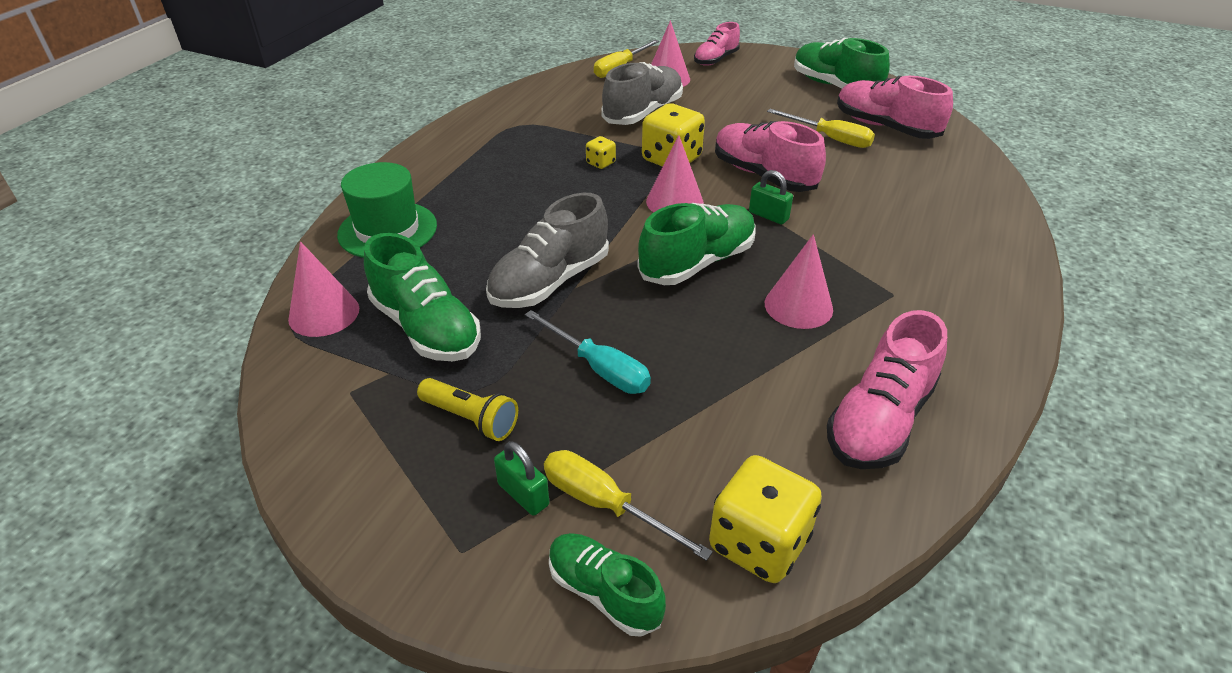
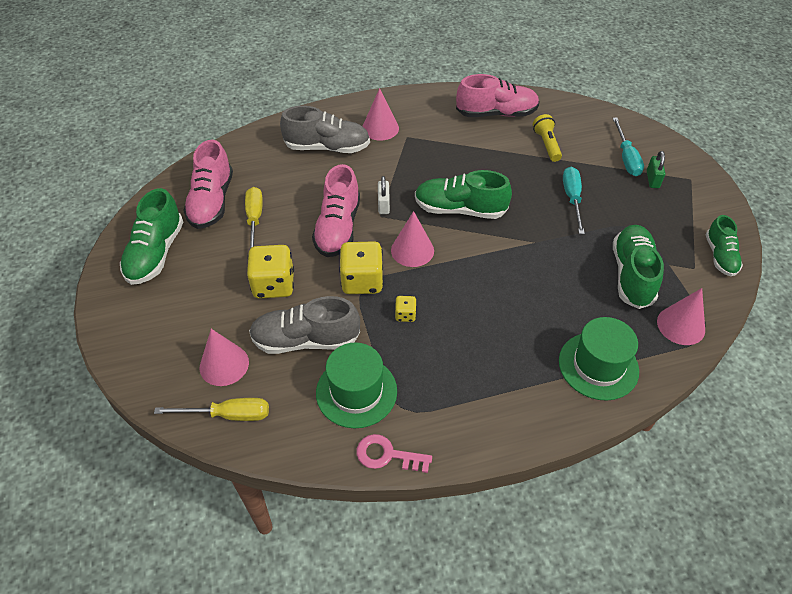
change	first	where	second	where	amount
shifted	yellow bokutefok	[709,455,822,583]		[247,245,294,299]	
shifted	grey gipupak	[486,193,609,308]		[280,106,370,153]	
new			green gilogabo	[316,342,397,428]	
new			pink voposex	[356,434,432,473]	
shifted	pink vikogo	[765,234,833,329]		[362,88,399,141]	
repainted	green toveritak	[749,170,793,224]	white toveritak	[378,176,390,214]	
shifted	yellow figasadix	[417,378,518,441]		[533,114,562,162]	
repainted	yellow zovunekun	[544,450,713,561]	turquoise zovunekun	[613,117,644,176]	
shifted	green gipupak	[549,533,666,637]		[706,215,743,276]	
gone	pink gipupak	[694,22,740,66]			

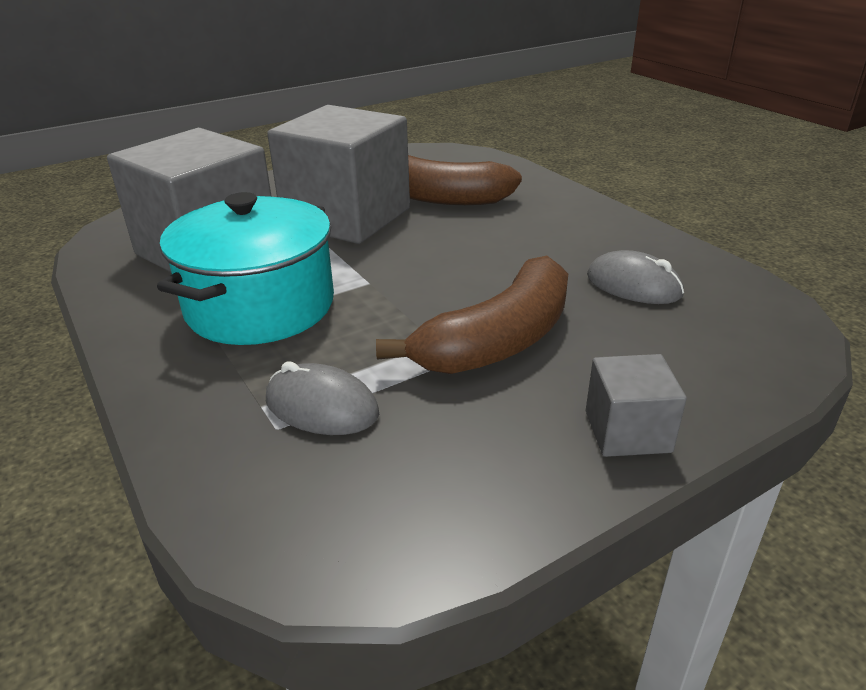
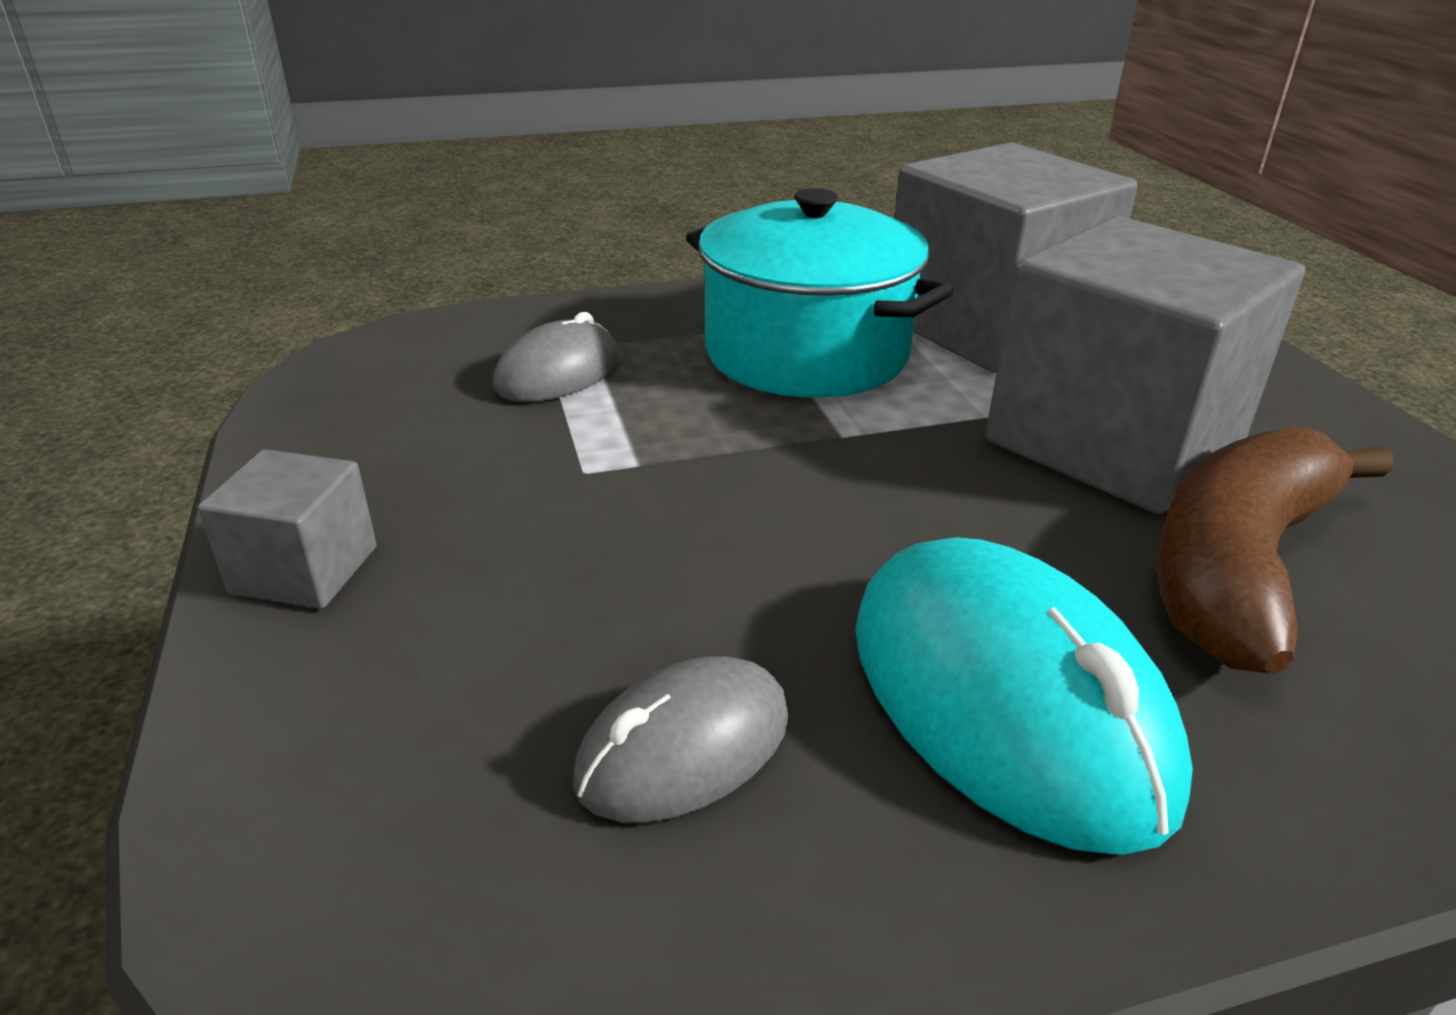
change	first	where	second	where	amount
new			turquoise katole	[855,537,1193,855]	
gone	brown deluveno	[376,256,568,374]			

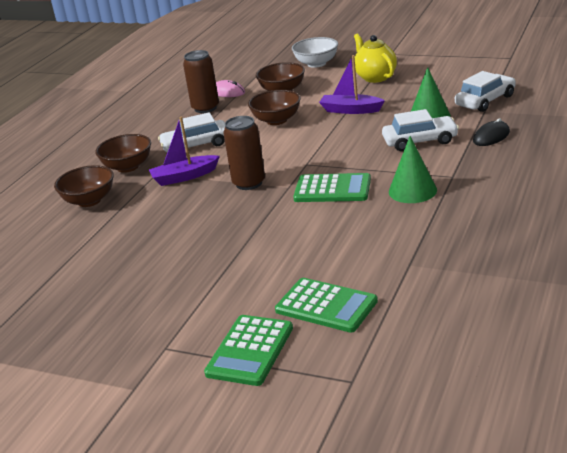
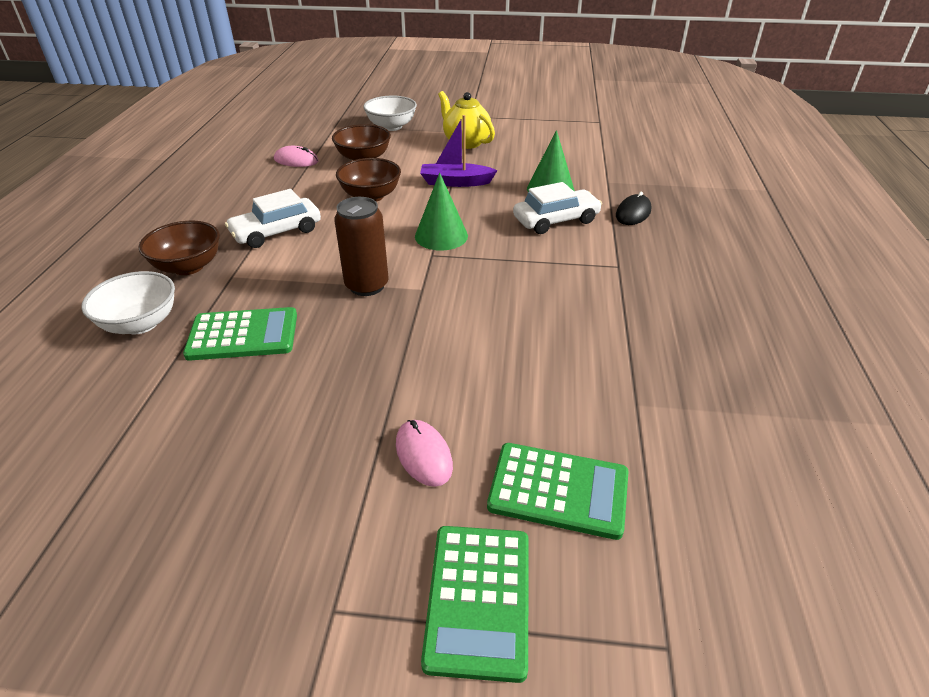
change	first	where	second	where	amount
repainted	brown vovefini	[54,165,114,207]	white vovefini	[81,271,175,334]	
shifted	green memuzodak	[293,173,371,202]		[183,307,297,361]	
new			pink katole	[396,420,453,487]	
shifted	green vikogo	[389,136,437,203]		[415,173,468,251]	
gone	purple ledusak	[149,117,220,186]			
gone	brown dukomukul	[183,50,219,113]			
gone	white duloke	[455,71,516,112]			

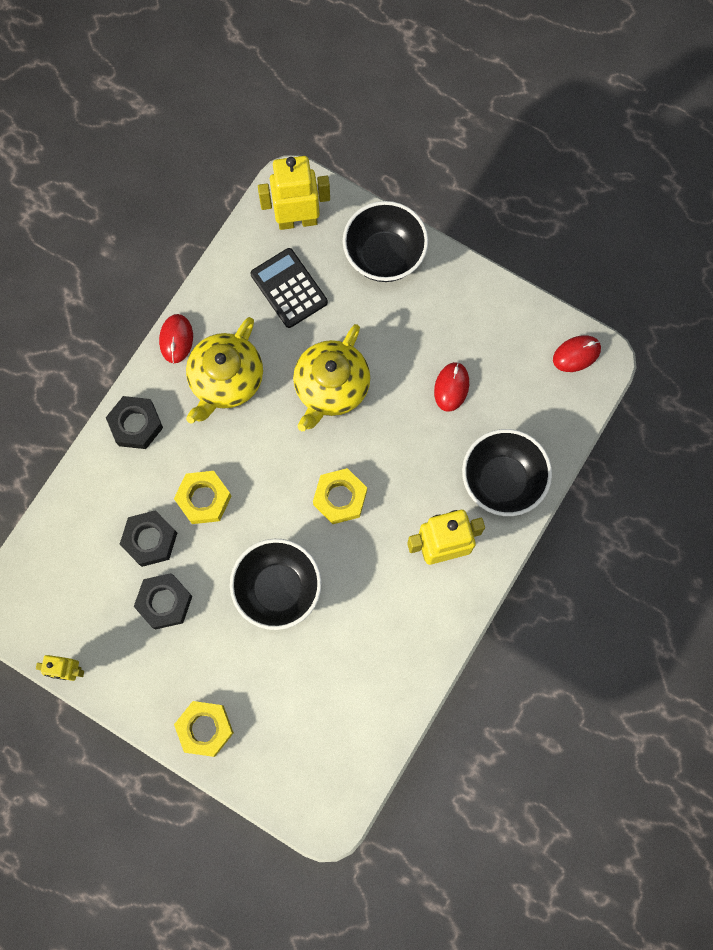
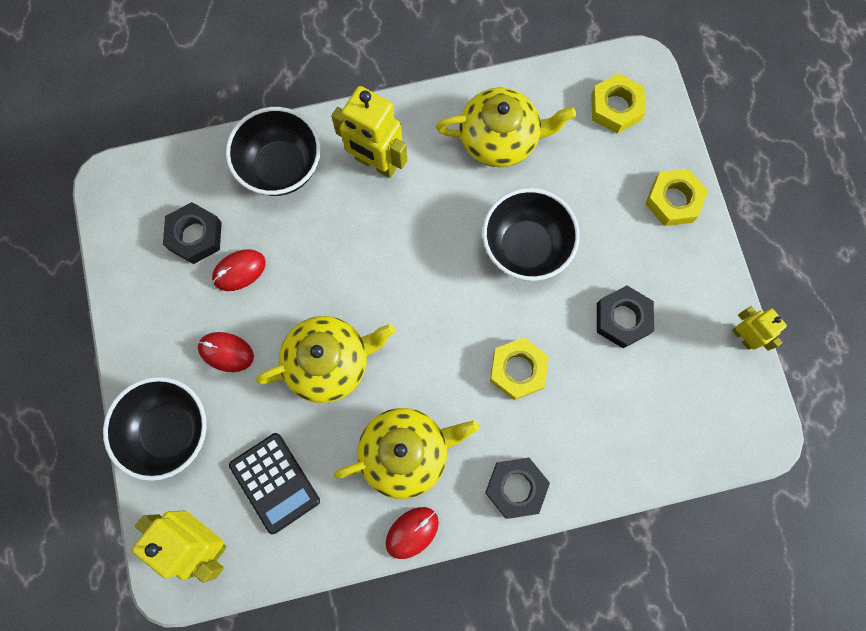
change	first	where	second	where	amount
shifted	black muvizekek	[120,510,177,567]		[163,202,222,264]	
shifted	red katole	[553,335,601,372]		[198,332,254,372]	
rotated	black memuzodak	[251,248,328,328]		[229,433,320,534]	45 degrees counterclockwise
new			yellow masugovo	[436,88,576,167]	
shifted	yellow muvizekek	[313,468,367,524]		[591,73,646,134]	

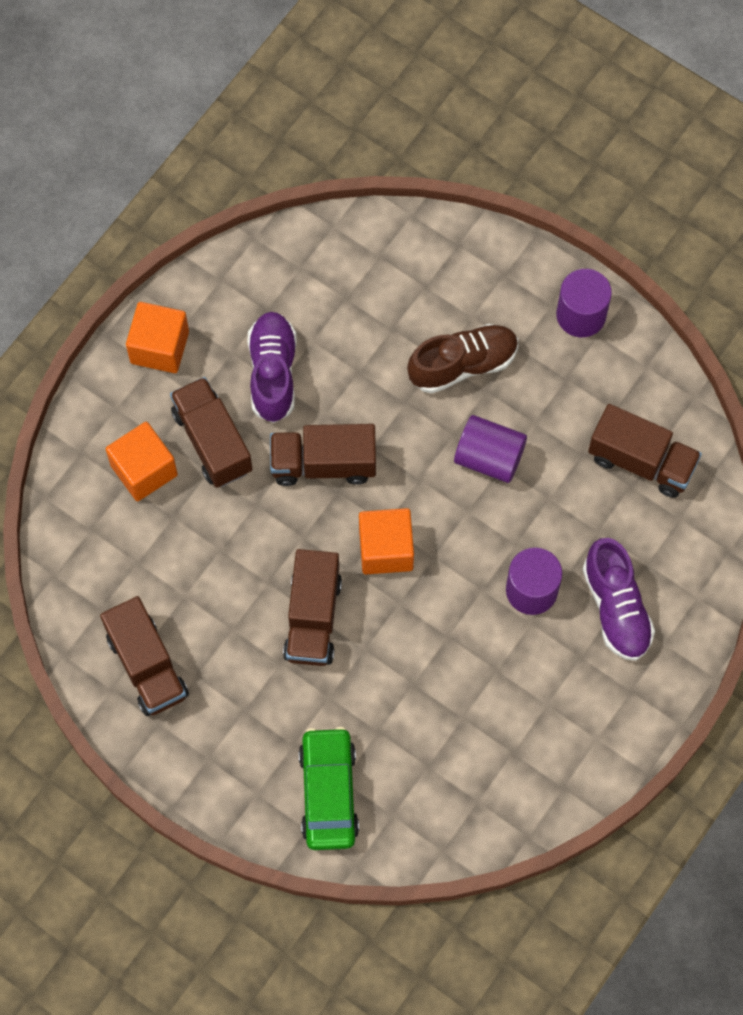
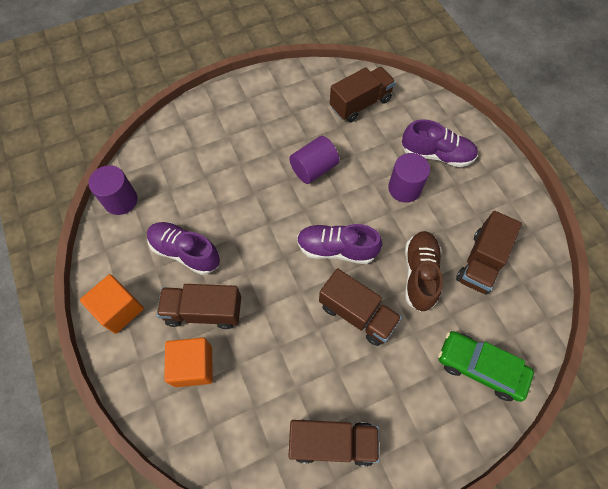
change	first	where	second	where	amount
shifted	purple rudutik	[556,269,612,337]		[89,165,137,215]	
swapped	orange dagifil	[359,508,414,574]	purple gipupak	[297,224,382,264]	
shifted	brown gipupak	[407,324,518,393]		[405,231,443,312]	
shifted	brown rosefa	[270,424,376,486]		[456,211,522,295]	

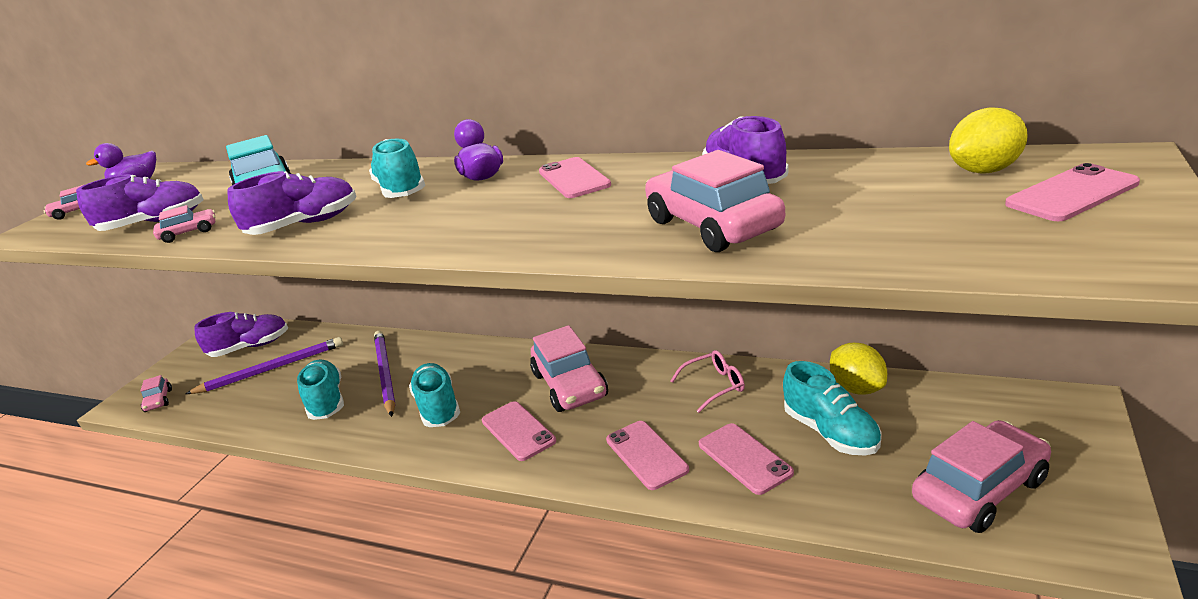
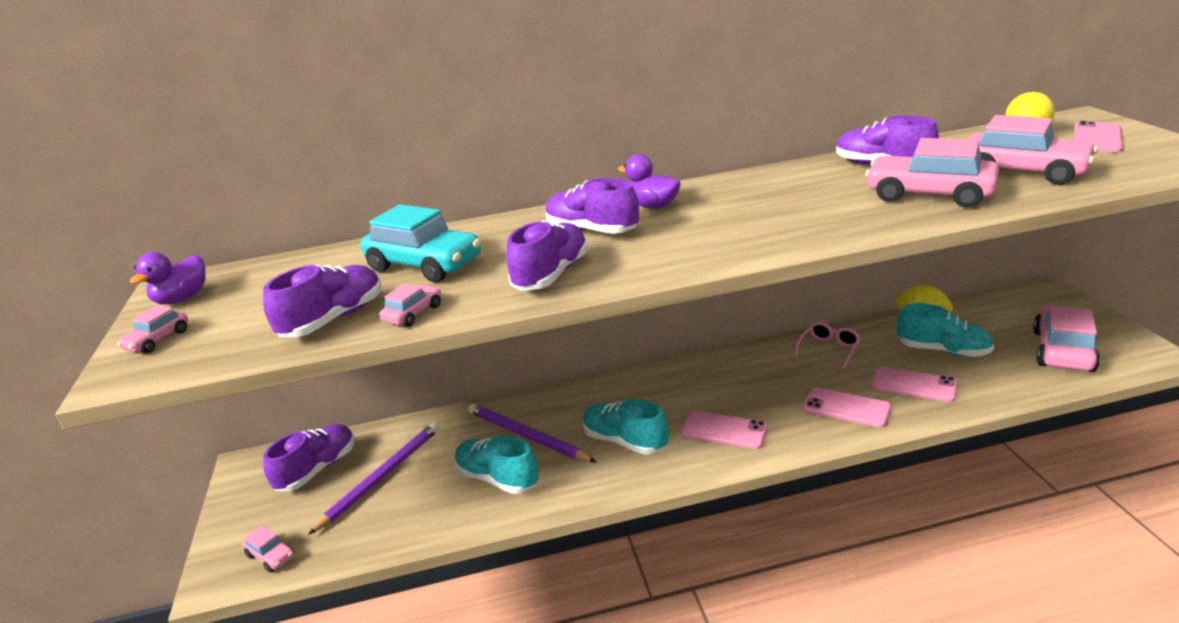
change	first	where	second	where	amount
repainted	turquoise gipupak	[369,138,425,198]	purple gipupak	[546,178,639,234]	
shifted	pink duloke	[530,325,608,412]		[968,115,1098,185]	
gone	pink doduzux	[539,157,611,198]			

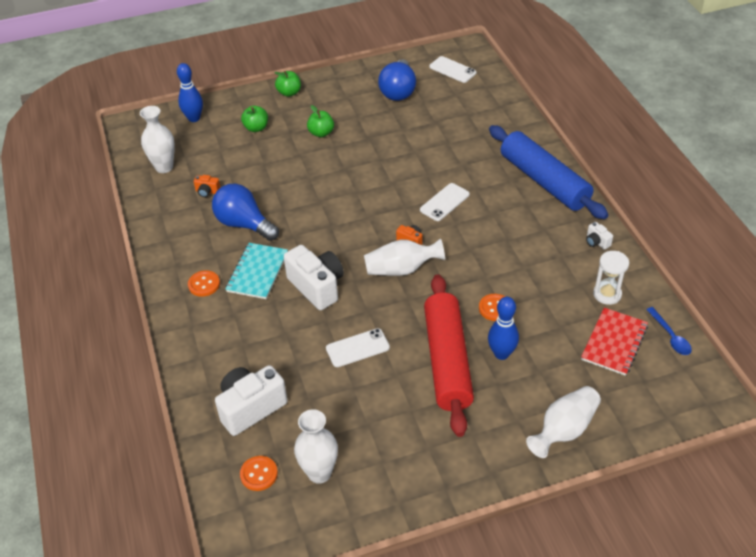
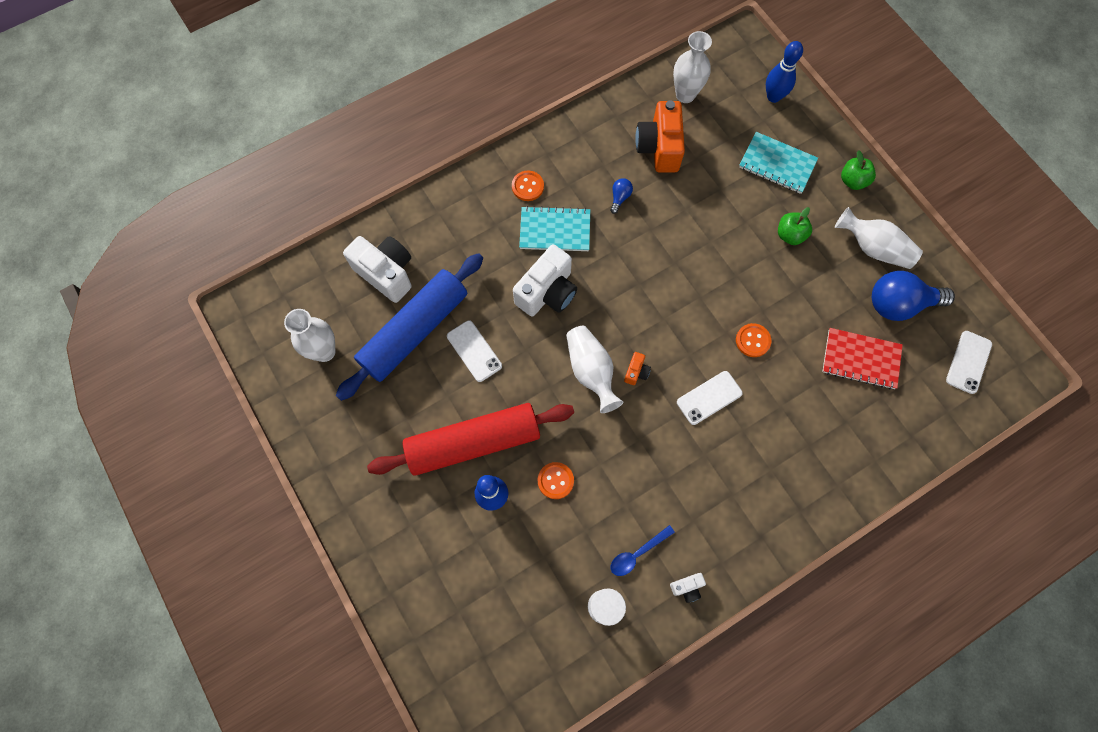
change	first	where	second	where	amount
shifted	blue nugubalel	[489,125,608,219]		[336,253,483,401]	
scaled	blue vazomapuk	[212,184,279,241]		[610,178,633,214]	x0.43
shifted	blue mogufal	[646,307,692,355]		[611,525,675,576]	
scaled	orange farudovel	[194,175,221,197]		[635,100,685,173]	x2.25
rotated	white farudovel	[586,222,613,250]		[670,573,706,603]	150 degrees counterclockwise
rotated	white doduzux	[420,183,470,221]		[677,371,743,425]	60 degrees counterclockwise
shifted	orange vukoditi	[240,456,278,491]		[736,323,771,357]	
swapped	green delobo	[241,106,268,132]	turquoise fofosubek	[739,132,818,194]	
shifted	red fofosubek	[581,307,648,376]		[822,328,903,390]	
shifted	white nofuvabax	[526,386,601,458]		[835,207,923,269]	

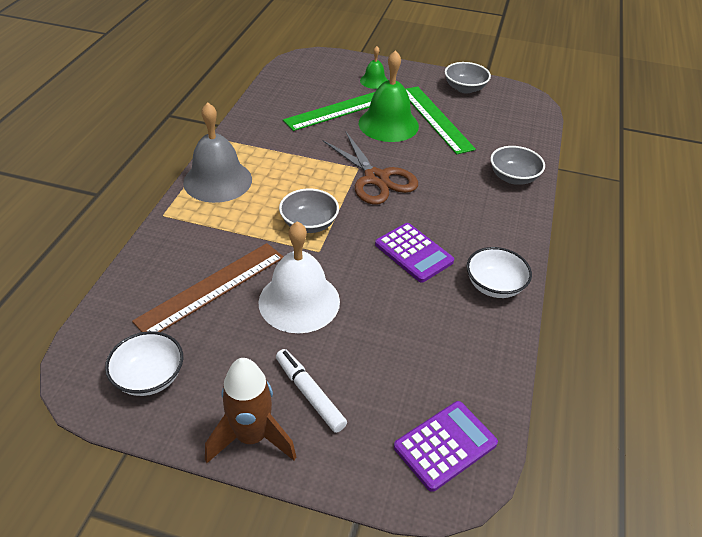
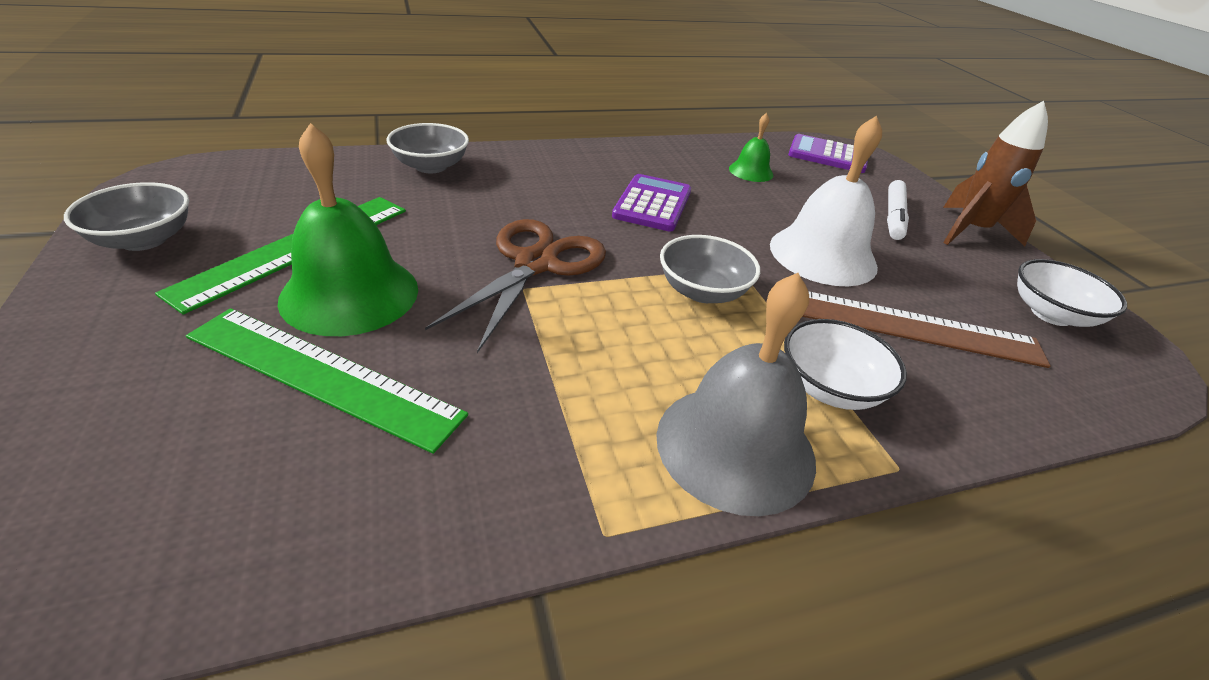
change	first	where	second	where	amount
shifted	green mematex	[360,46,388,89]		[729,113,773,182]	
shifted	white vovefini	[467,247,532,298]		[784,319,907,410]	

